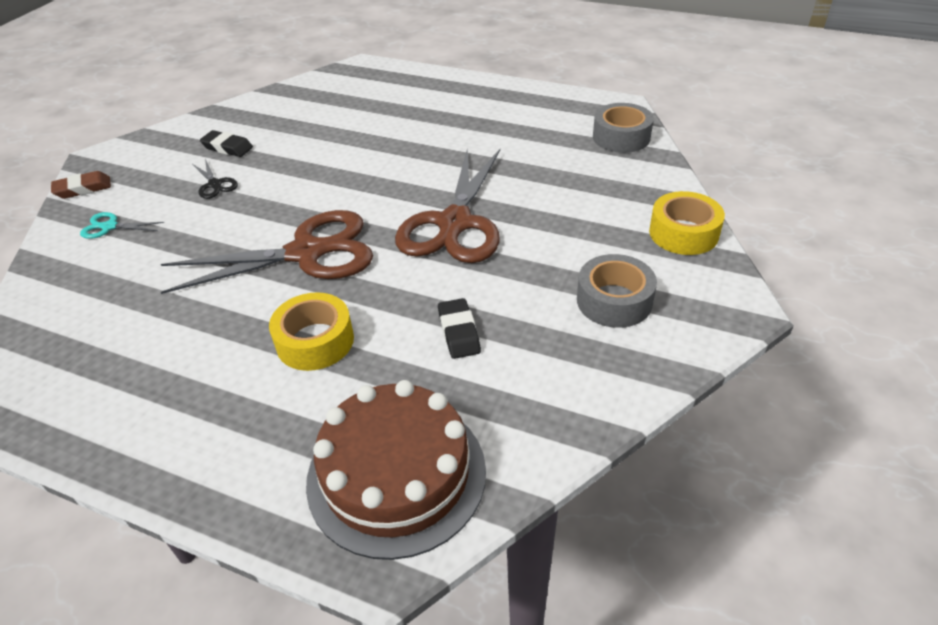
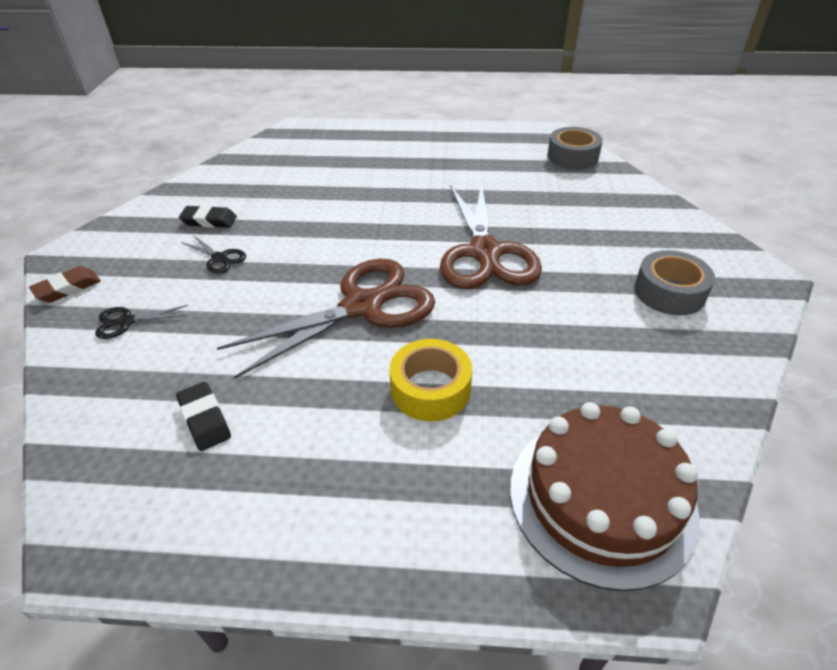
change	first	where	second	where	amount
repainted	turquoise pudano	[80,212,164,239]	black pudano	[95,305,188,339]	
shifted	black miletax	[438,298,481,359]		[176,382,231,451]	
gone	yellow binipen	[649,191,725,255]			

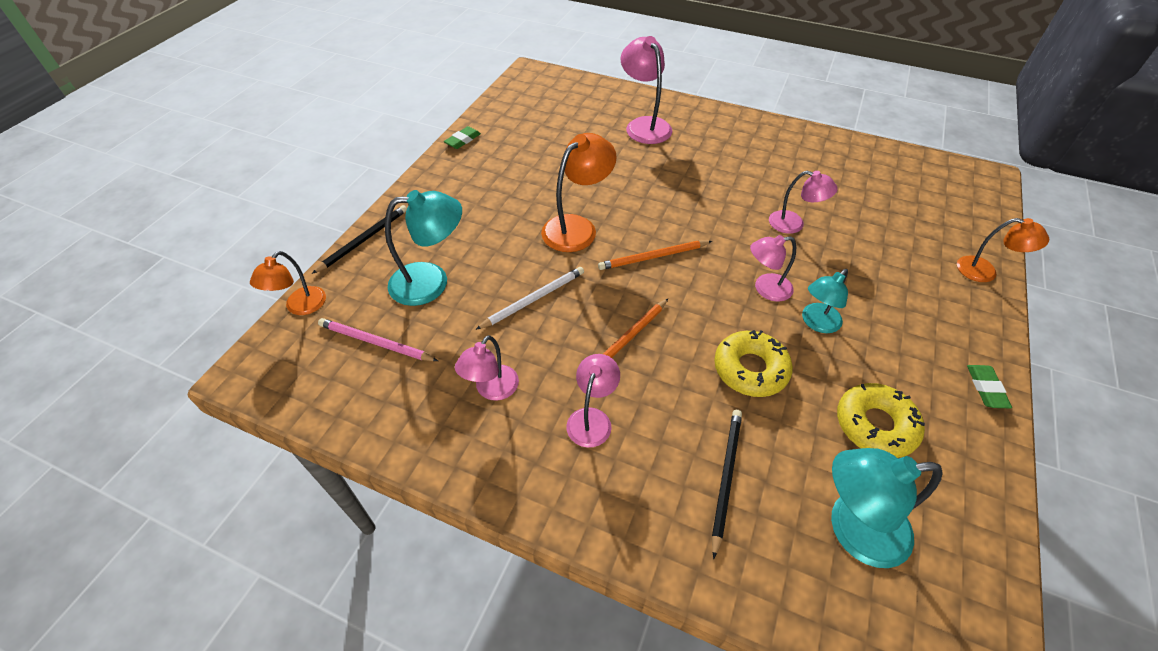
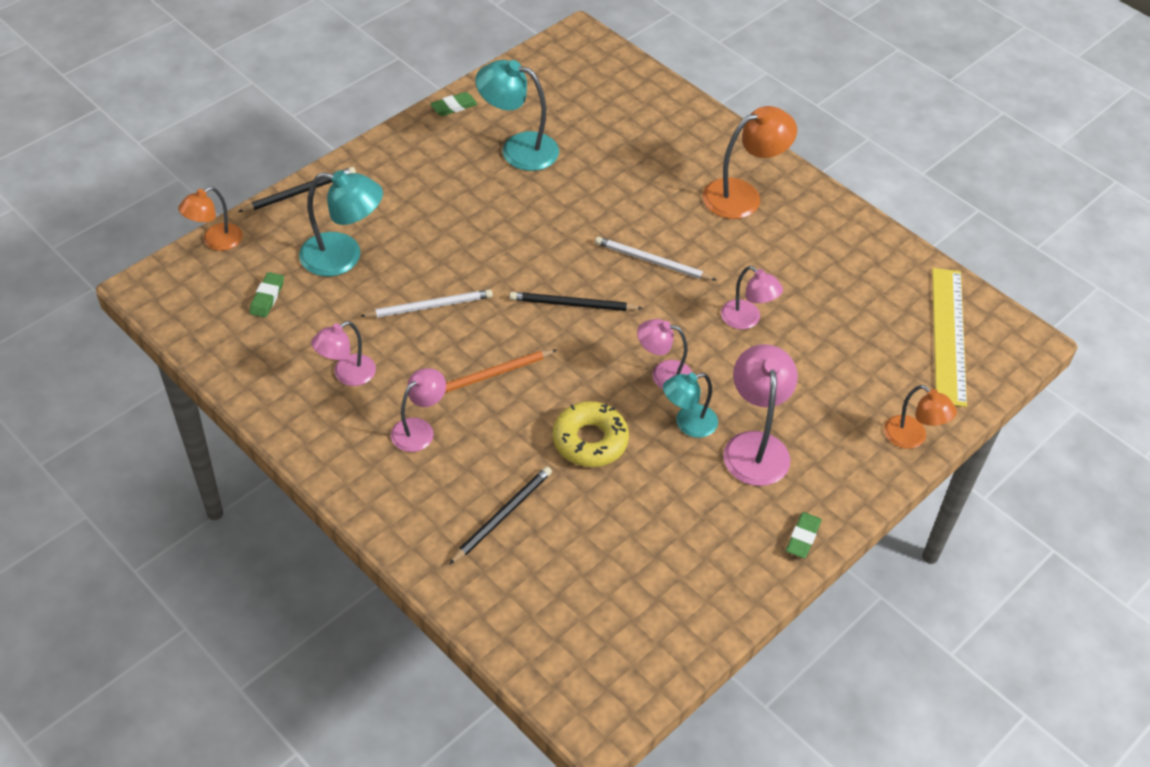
change	first	where	second	where	amount
swapped	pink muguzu	[318,318,438,361]	green miletax	[249,272,284,318]	
shifted	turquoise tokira	[831,448,943,568]		[475,60,559,171]	
repainted	orange muguzu	[598,241,712,270]	black muguzu	[509,292,643,311]	
new			white muguzu	[595,237,716,280]	
shifted	orange tokira	[541,133,617,252]		[702,106,797,219]	
shifted	pink tokira	[621,36,673,144]		[723,344,798,486]	
new			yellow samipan	[932,268,967,407]	
gone	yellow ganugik	[837,383,925,458]			

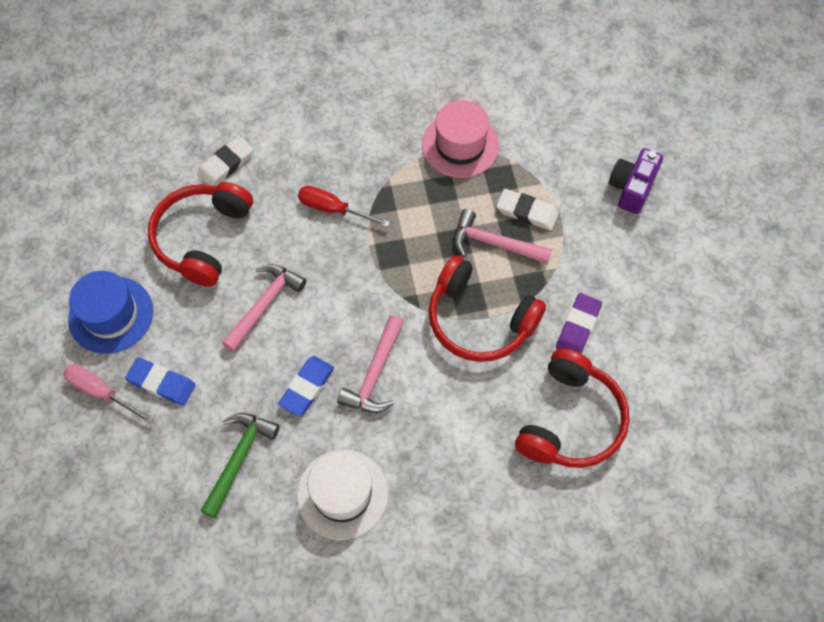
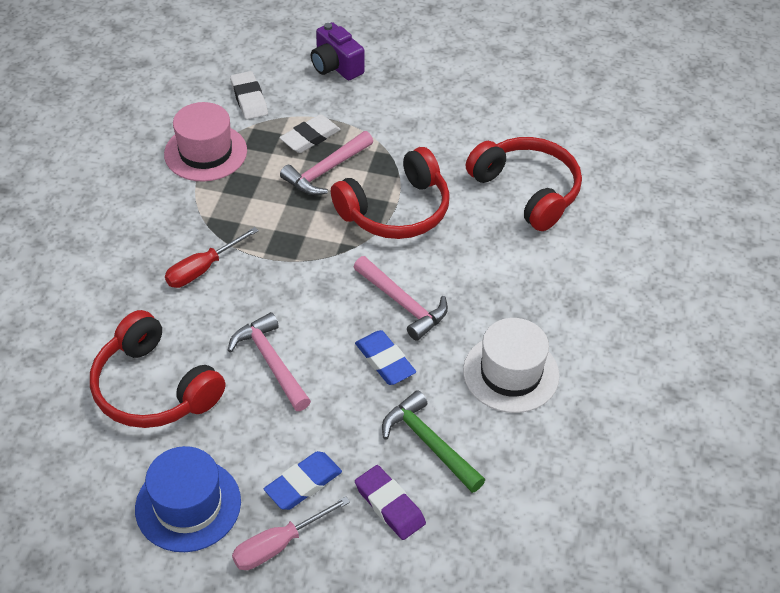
change	first	where	second	where	amount
shifted	white miletax	[197,136,254,186]		[230,71,268,119]	
shifted	purple miletax	[556,293,602,353]		[355,465,426,540]	

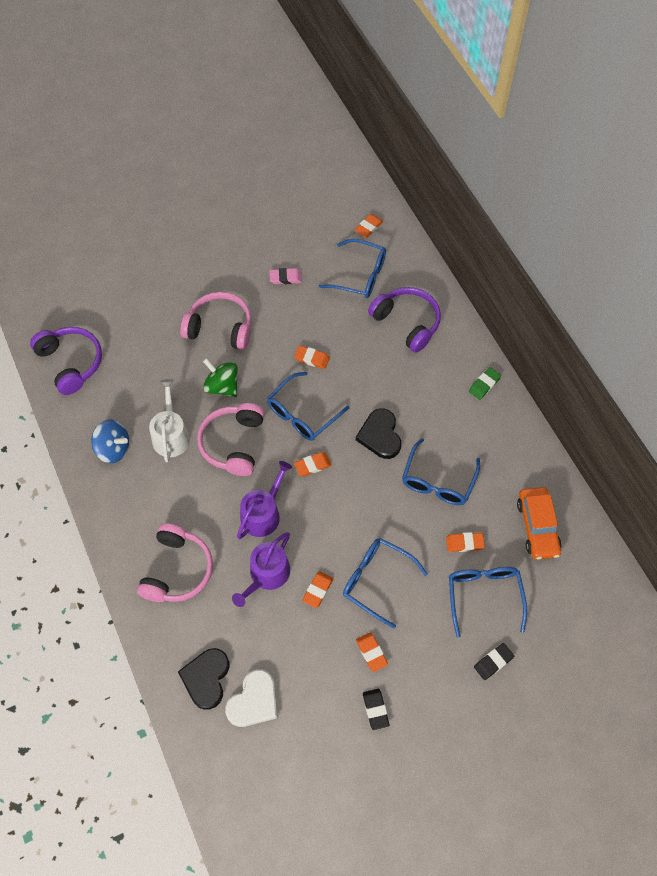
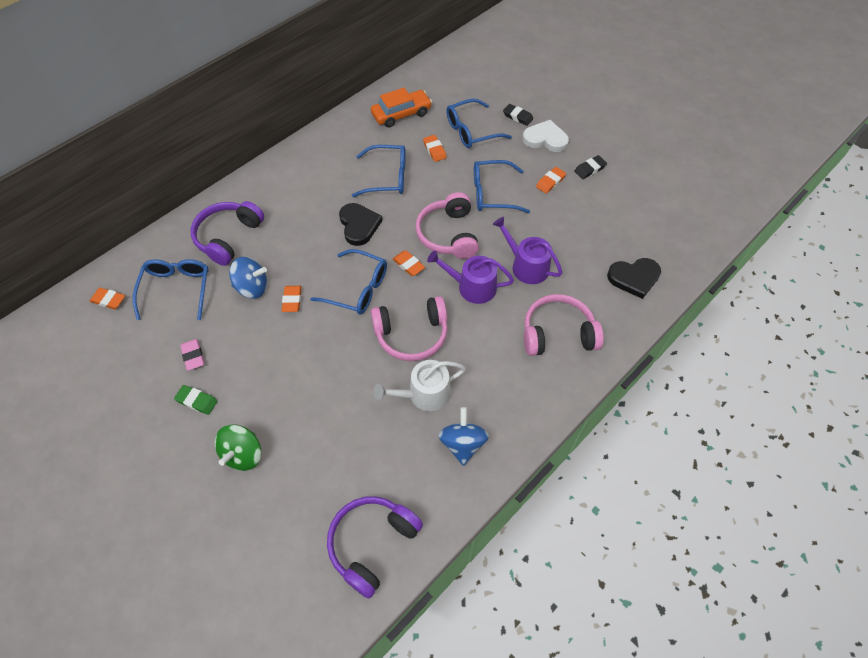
change	first	where	second	where	amount
shifted	green miletax	[469,367,501,400]		[174,385,217,415]	
shifted	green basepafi	[203,358,238,397]		[215,425,261,471]	
new			blue basepafi	[229,257,267,299]	
rotated	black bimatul	[356,409,401,459]		[339,203,382,246]	75 degrees counterclockwise
shifted	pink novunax	[180,292,251,350]		[416,192,479,259]	
rotated	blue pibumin	[343,538,428,629]		[474,160,530,213]	75 degrees clockwise
rotated	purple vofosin	[232,532,290,607]		[493,217,563,284]	150 degrees counterclockwise
shifted	white bimatul	[225,669,277,727]		[523,120,569,152]	
gone	orange miletax	[302,571,333,608]			

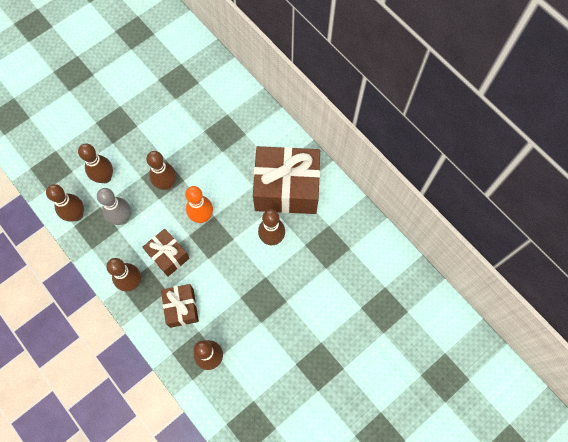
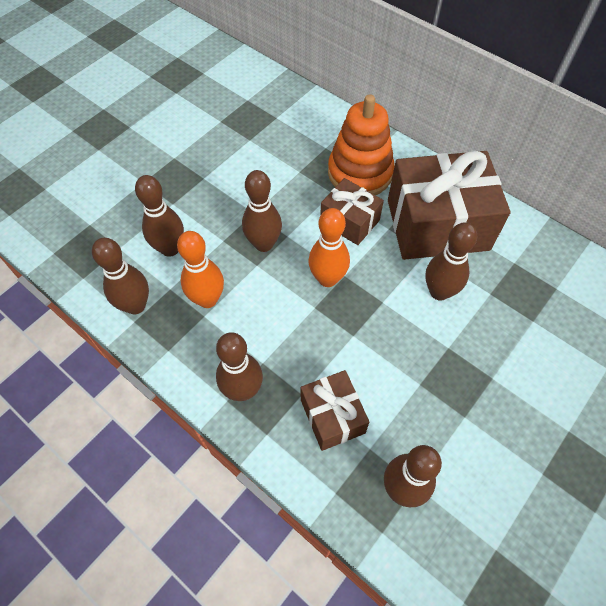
change	first	where	second	where	amount
repainted	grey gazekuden	[97,188,131,225]	orange gazekuden	[177,231,224,308]	
shifted	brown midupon	[143,228,189,277]		[320,178,384,245]	
new			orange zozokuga	[328,94,395,195]	

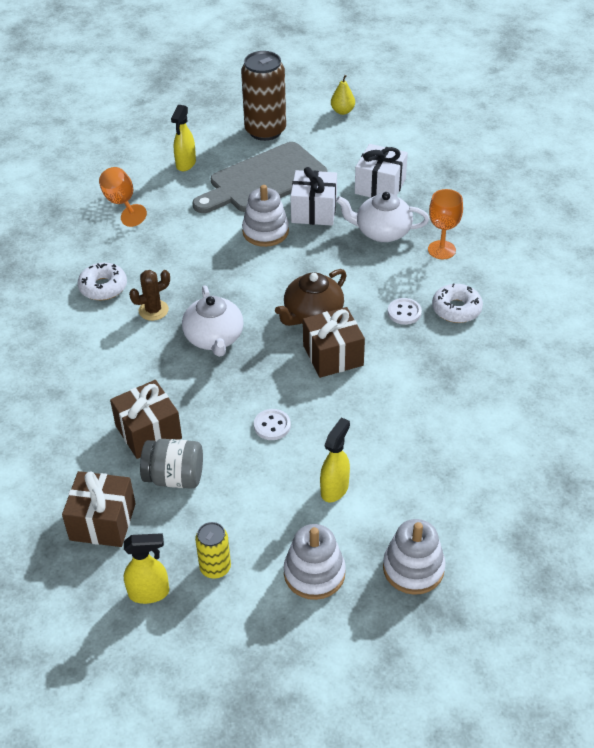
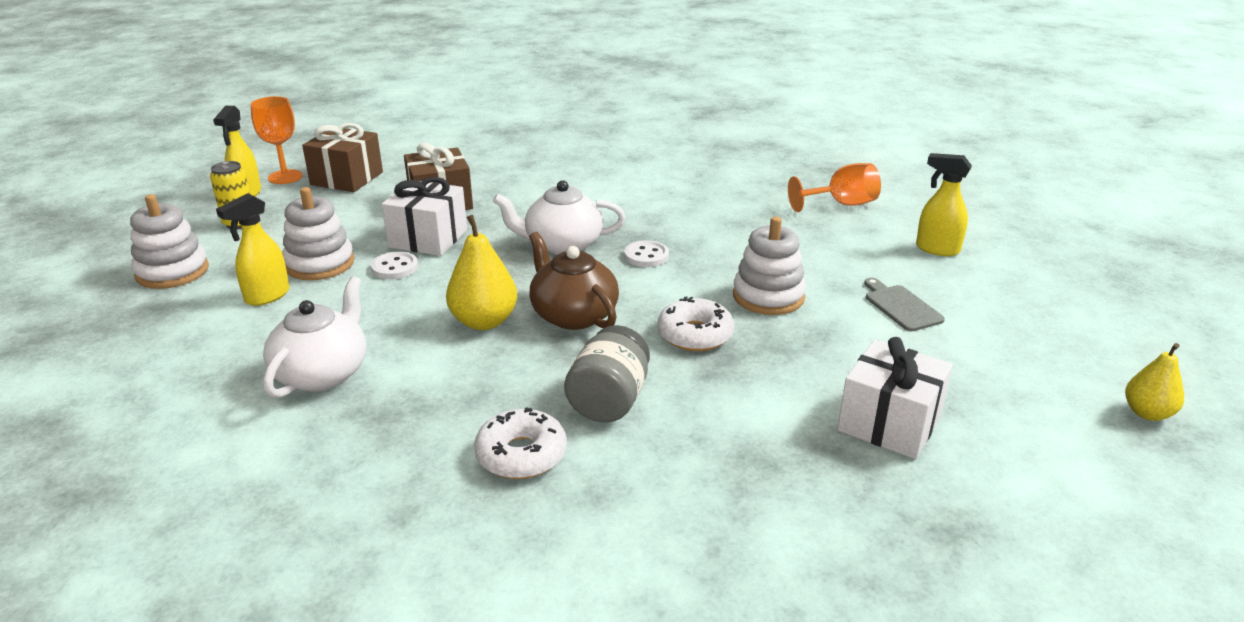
change	first	where	second	where	amount
rotated	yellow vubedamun	[320,418,350,502]		[216,193,290,306]	90 degrees clockwise
shifted	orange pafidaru	[428,189,463,259]		[250,96,303,184]	
shifted	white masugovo	[336,192,429,242]		[263,276,366,398]	
shifted	white zozokuga	[383,519,446,595]		[282,187,354,280]	
shifted	white midupon	[290,167,337,226]		[382,177,467,256]	
swapped	brown midupon	[303,307,365,378]	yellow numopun	[446,215,517,330]	
shifted	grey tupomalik	[140,439,203,489]		[564,325,650,422]	
shifted	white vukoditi	[388,298,422,325]		[624,240,669,267]	
shifted	white ganugik	[78,262,127,300]		[658,297,734,351]	
scaled	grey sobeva	[193,142,327,213]		[864,278,945,331]	x0.42
gone	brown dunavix	[129,270,170,321]			
gone	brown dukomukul	[241,51,286,141]			

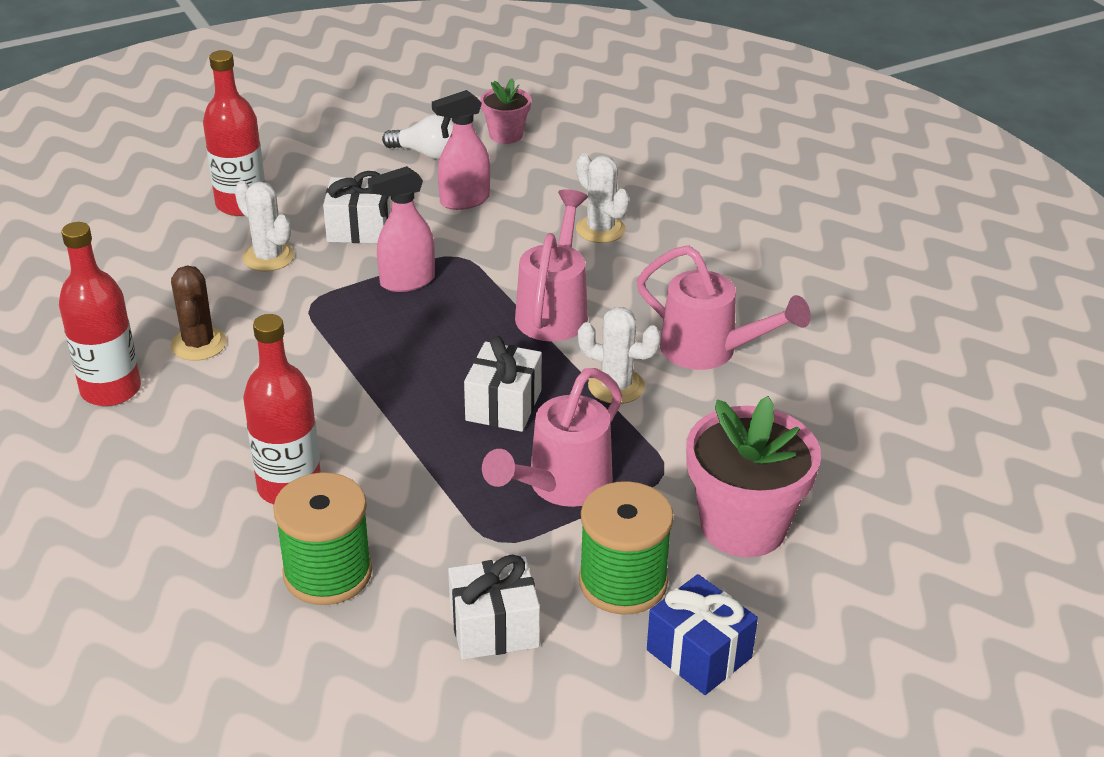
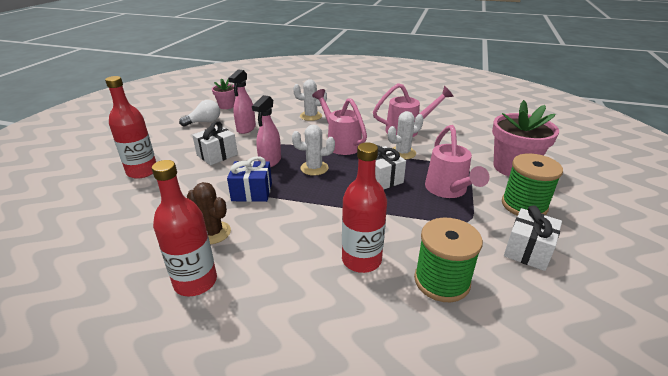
change	first	where	second	where	amount
shifted	blue midupon	[647,574,758,695]		[227,156,272,202]	
shifted	white dunavix	[234,181,294,272]		[292,125,335,176]	

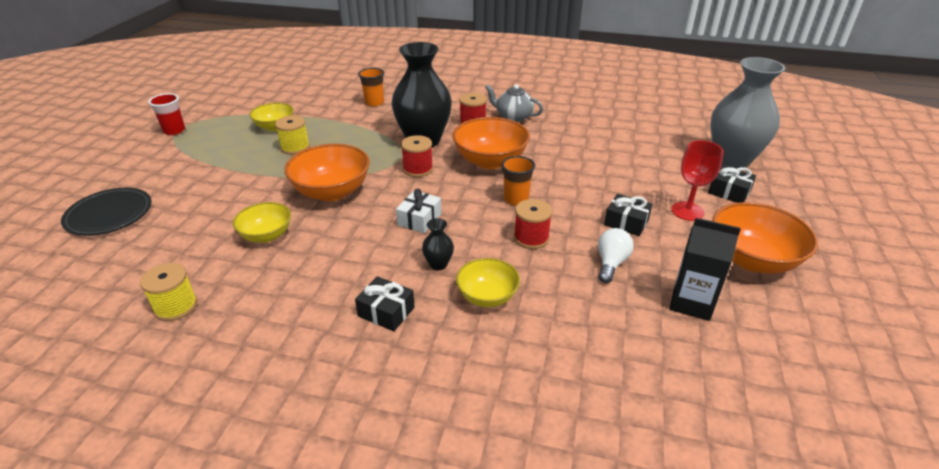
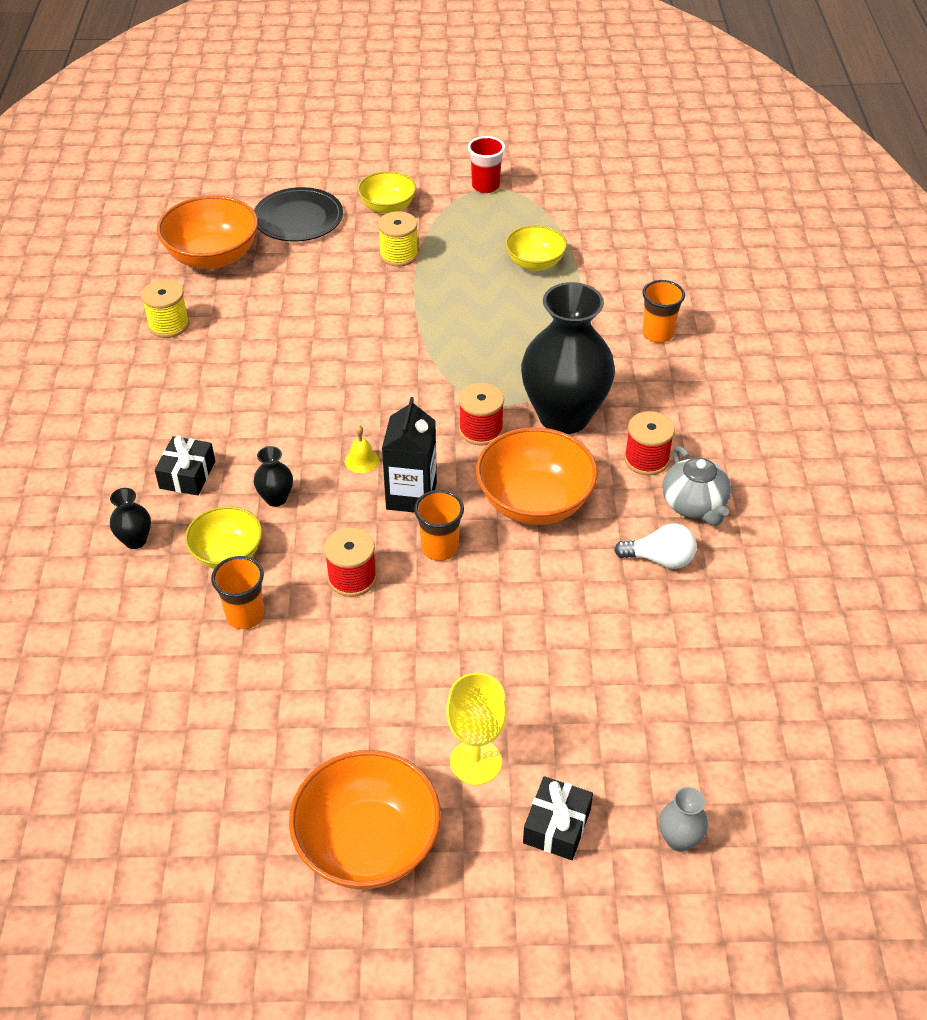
change	first	where	second	where	amount
new			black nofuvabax	[110,488,151,549]	
shifted	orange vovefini	[284,144,370,201]		[157,195,258,269]	
new			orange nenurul	[211,556,265,629]	
swapped	white midupon	[396,189,442,233]	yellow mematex	[345,425,379,473]	
shifted	yellow vovefini	[233,202,291,243]		[357,171,416,214]	
shifted	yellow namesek	[275,115,310,155]		[378,211,418,267]	
shifted	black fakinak	[670,218,741,321]		[382,397,437,513]	
repainted	red pafidaru	[671,140,724,221]	yellow pafidaru	[446,673,507,785]	
shifted	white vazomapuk	[598,228,634,283]		[614,524,697,569]	
scaled	grey nofuvabax	[710,57,785,169]		[659,787,708,852]	x0.40
rotated	grey masugovo	[485,84,543,122]		[663,446,731,526]	150 degrees clockwise
gone	black midupon	[604,194,652,236]			

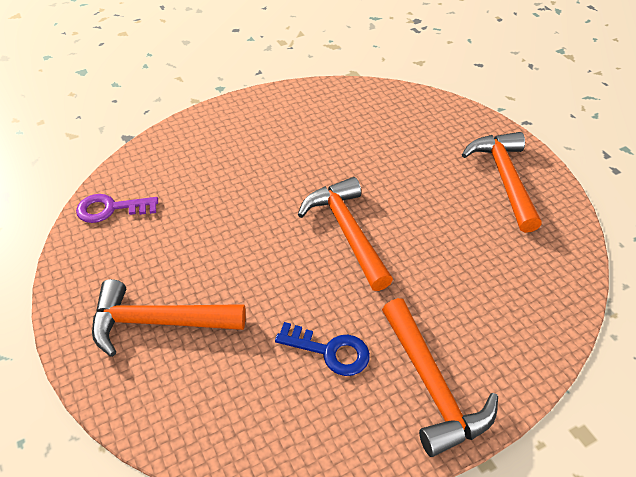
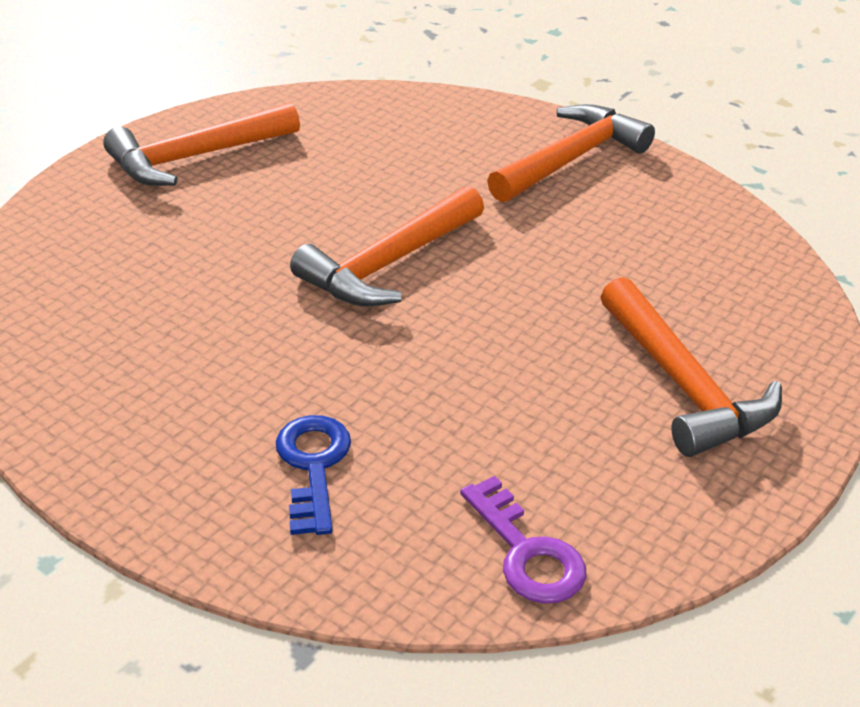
change	first	where	second	where	amount
shifted	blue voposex	[275,322,370,376]		[276,415,351,535]	

